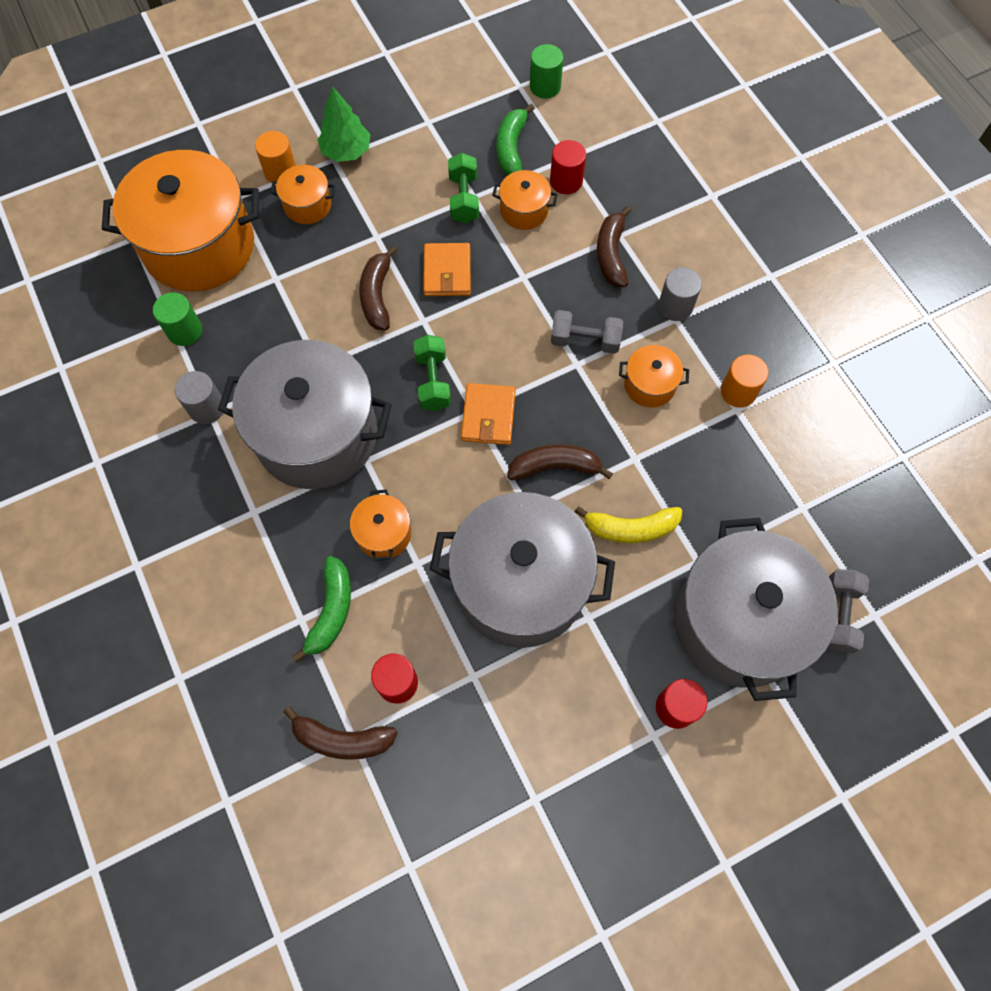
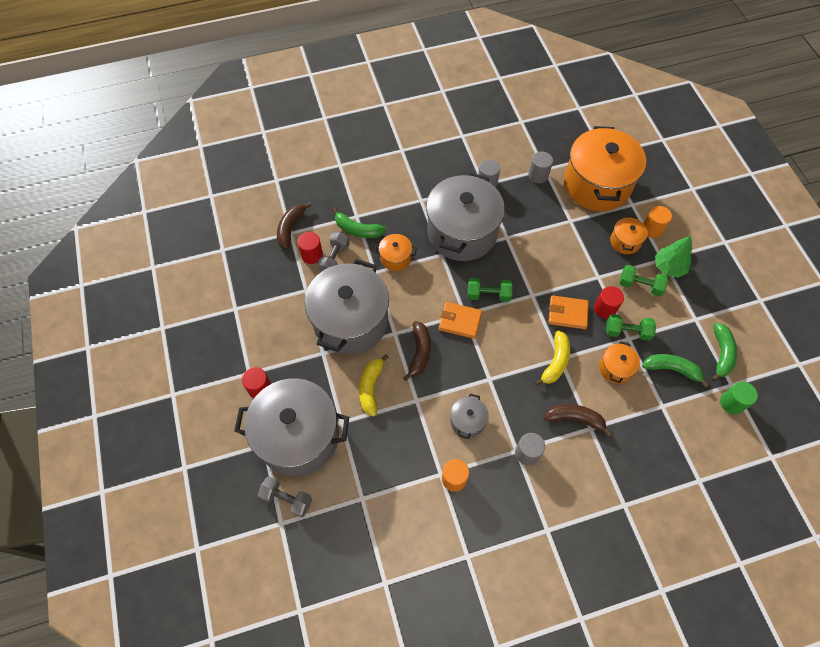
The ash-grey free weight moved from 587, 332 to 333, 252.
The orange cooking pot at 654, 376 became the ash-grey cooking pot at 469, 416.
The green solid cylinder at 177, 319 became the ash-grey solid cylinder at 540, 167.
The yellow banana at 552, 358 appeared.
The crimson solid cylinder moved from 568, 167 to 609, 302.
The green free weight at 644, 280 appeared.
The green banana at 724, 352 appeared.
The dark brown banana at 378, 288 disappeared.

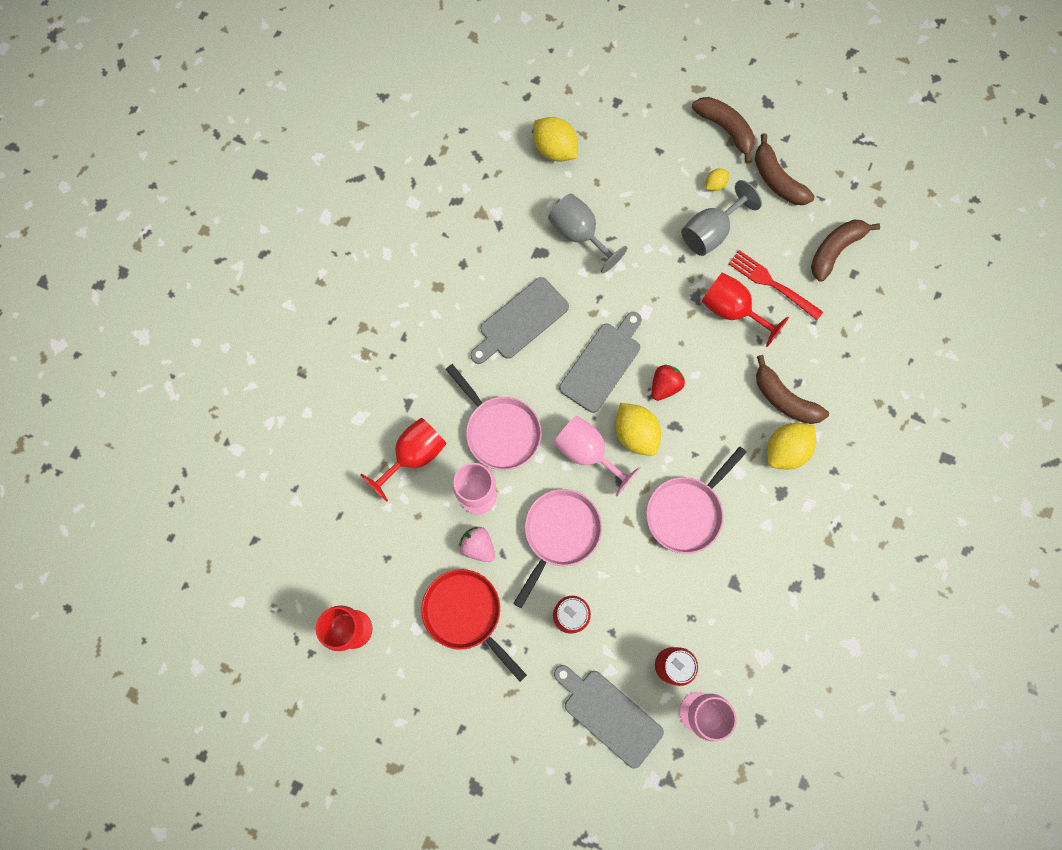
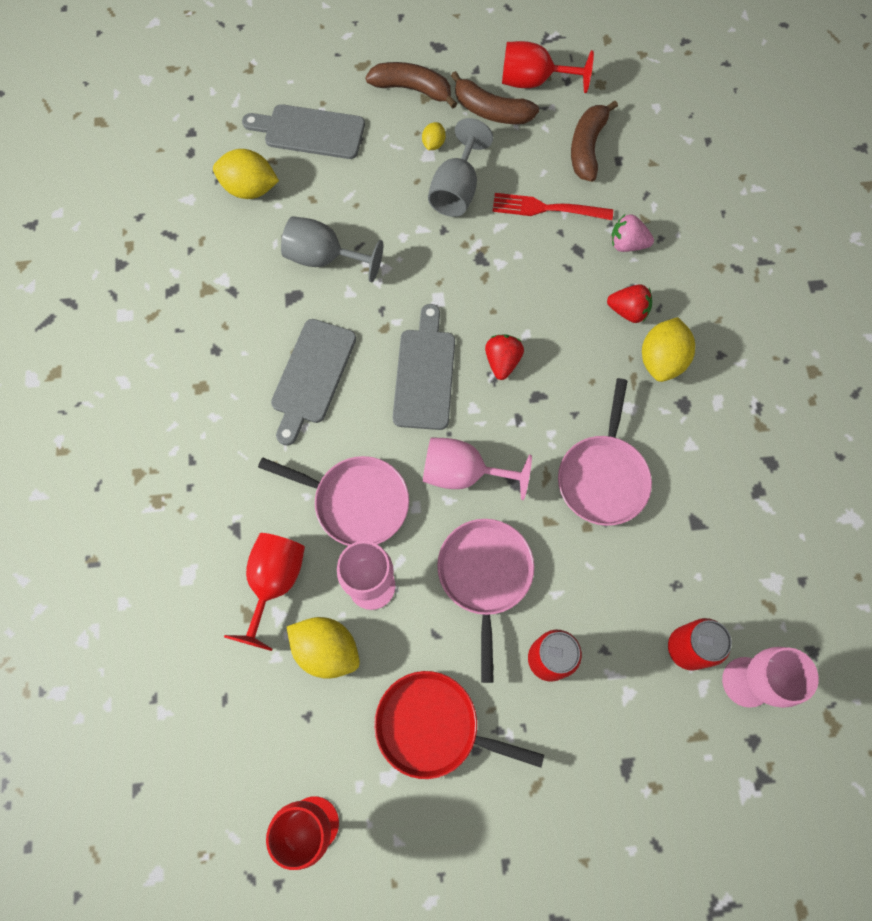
The ash-grey chopping board moved from 609, 717 to 303, 131.
The yellow lemon moved from 638, 429 to 323, 648.
The crimson chalice moved from 745, 310 to 548, 67.
The dark brown banana at 792, 389 was replaced by the crimson berry at 629, 303.
The rose-pink berry moved from 477, 544 to 632, 233.

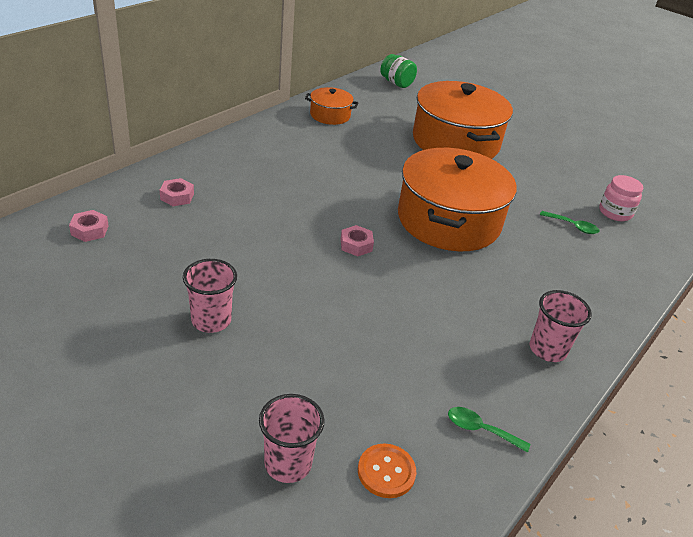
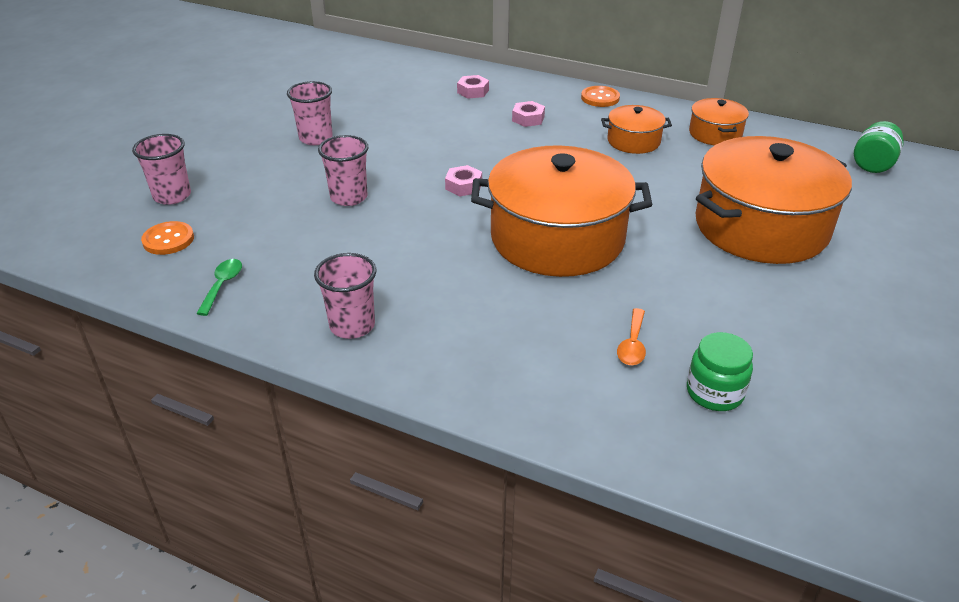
The rose-pink cup at 343, 170 appeared.
The rose-pink hex nut moved from 89, 226 to 528, 114.
The orange sewing button at 600, 96 appeared.
The orange cooking pot at 636, 129 appeared.
The green tablespoon at 569, 222 became the orange tablespoon at 631, 336.
The rose-pink jar at 621, 198 became the green jar at 720, 371.

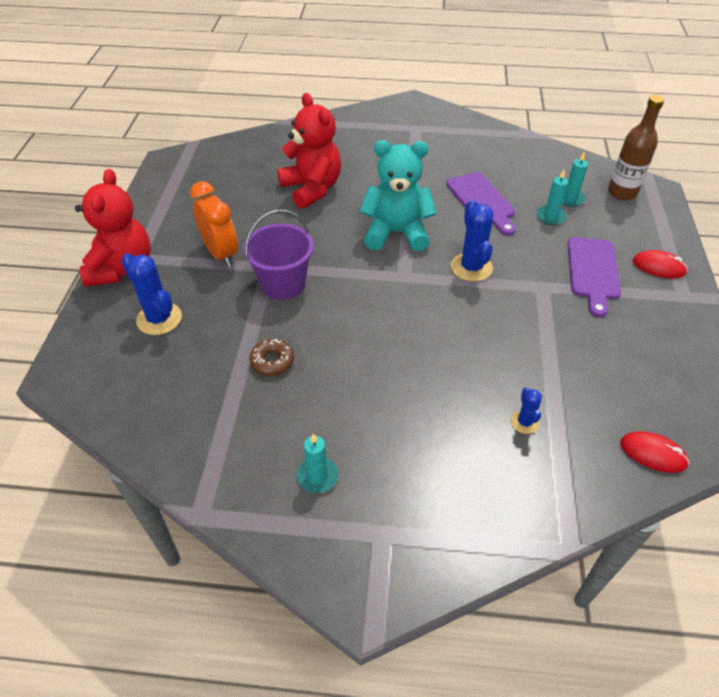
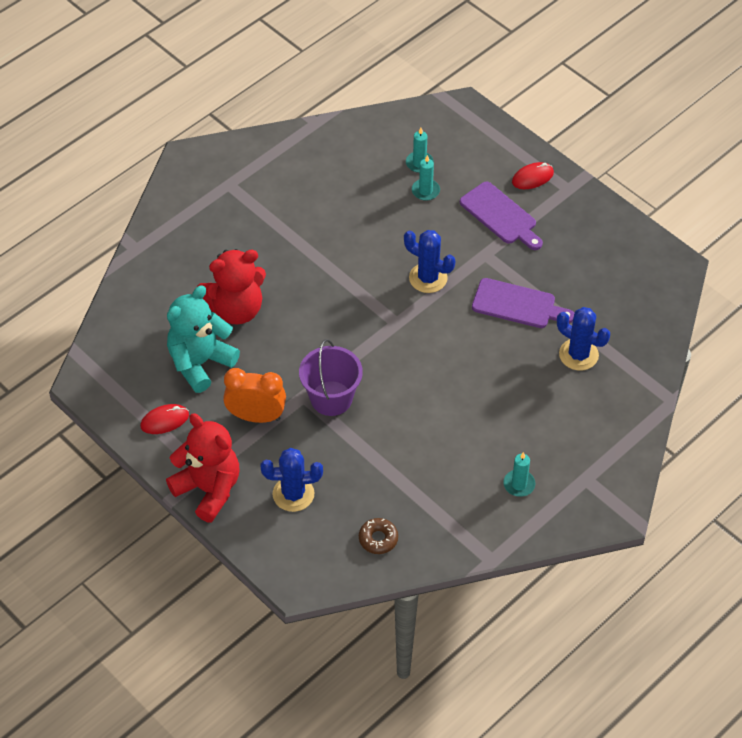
The crimson computer mouse moved from 655, 452 to 164, 419.
The turquoise teddy bear moved from 398, 195 to 203, 339.
The crimson teddy bear at 309, 151 turned 150 degrees clockwise.
The dark brown doughnut moved from 271, 357 to 378, 536.
The royal purple chopping board moved from 481, 204 to 523, 303.
The royal blue prickly plant at 526, 410 changed to 1.84 times the size.
The dark brown bottle at 636, 147 disappeared.

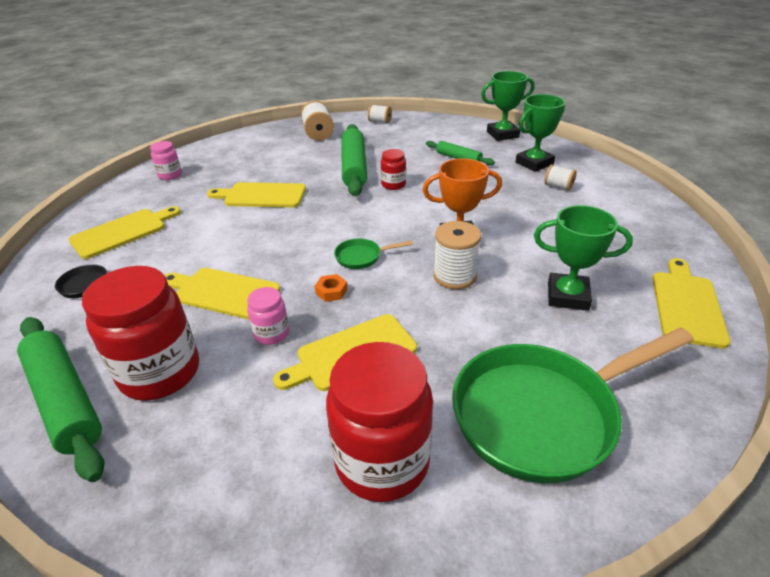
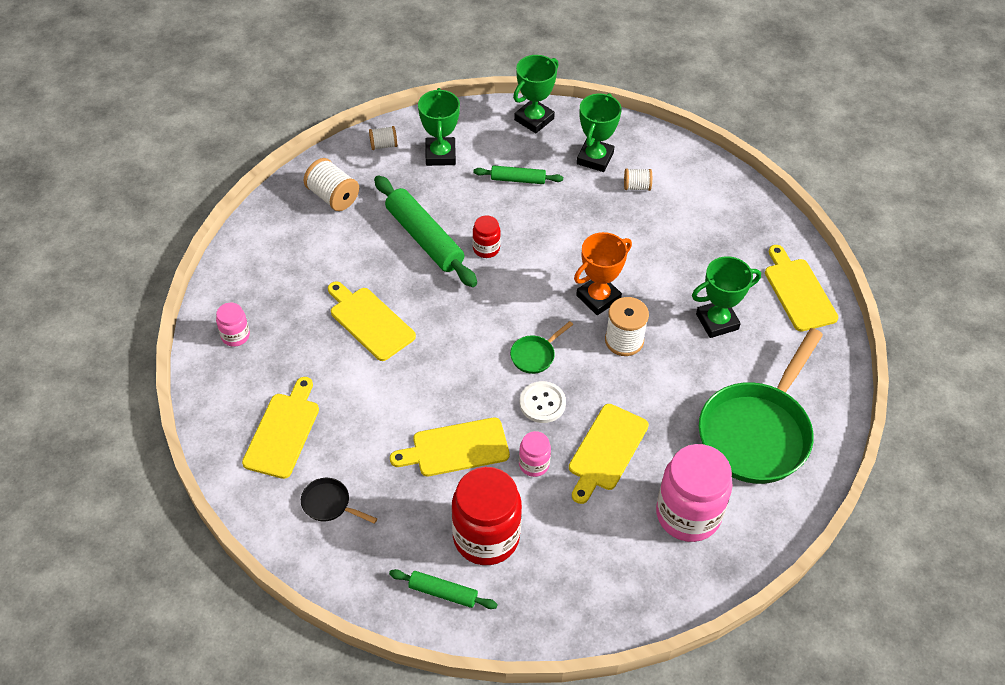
The yellow chopping board at 256, 195 turned 75 degrees clockwise.
The green rolling pin at 61, 399 changed to 0.54 times the size.
The green award cup at 439, 127 appeared.
The orange hex nut at 331, 288 was replaced by the white sewing button at 543, 402.
The crimson jar at 379, 422 became the rose-pink jar at 694, 493.

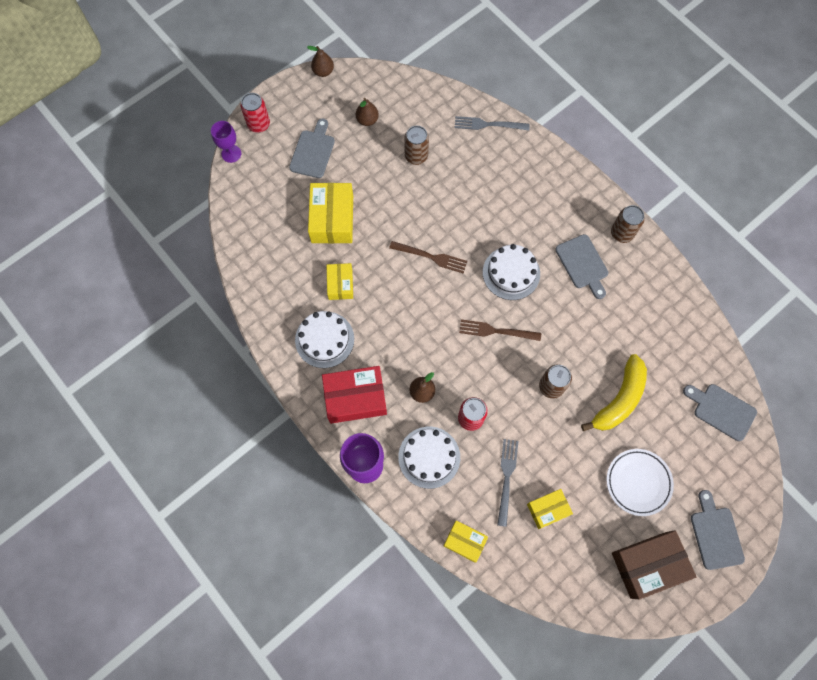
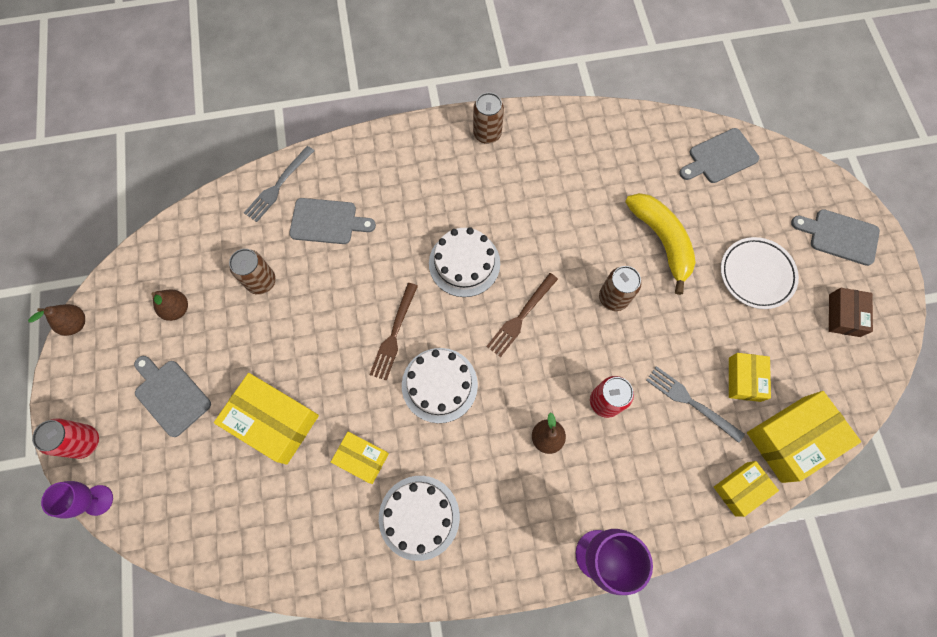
The ash-grey chopping board moved from 581, 266 to 332, 221.
The dark brown table fork at 428, 257 turned 150 degrees clockwise.
The white cake moved from 429, 458 to 440, 385.
The yellow parcel at 804, 437 appeared.
The dark brown parcel at 654, 564 changed to 0.58 times the size.
The crimson parcel at 354, 395 disappeared.

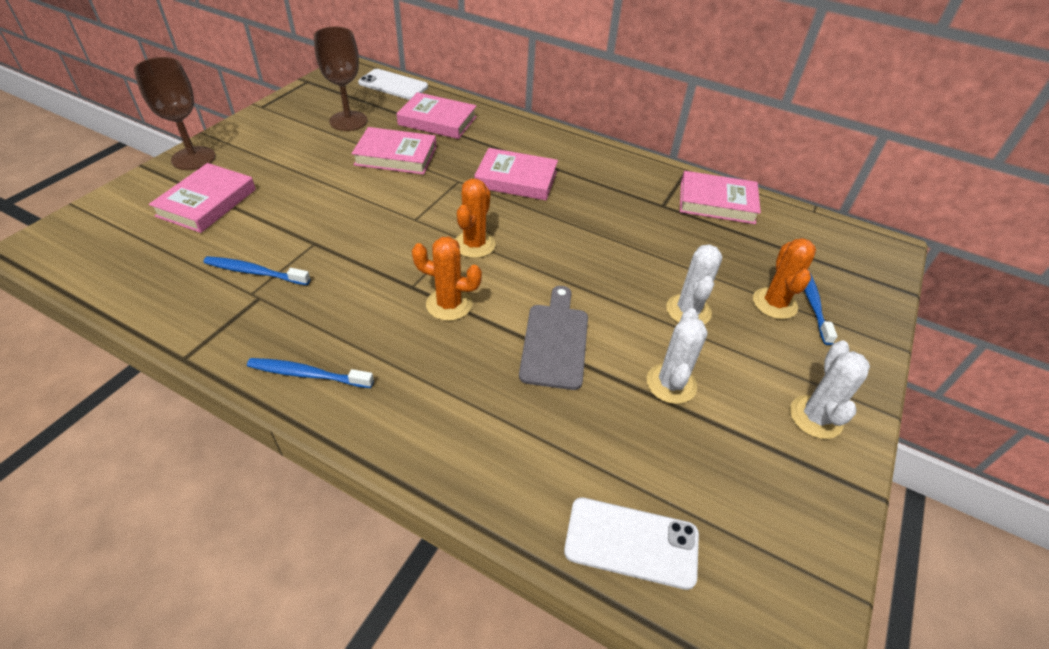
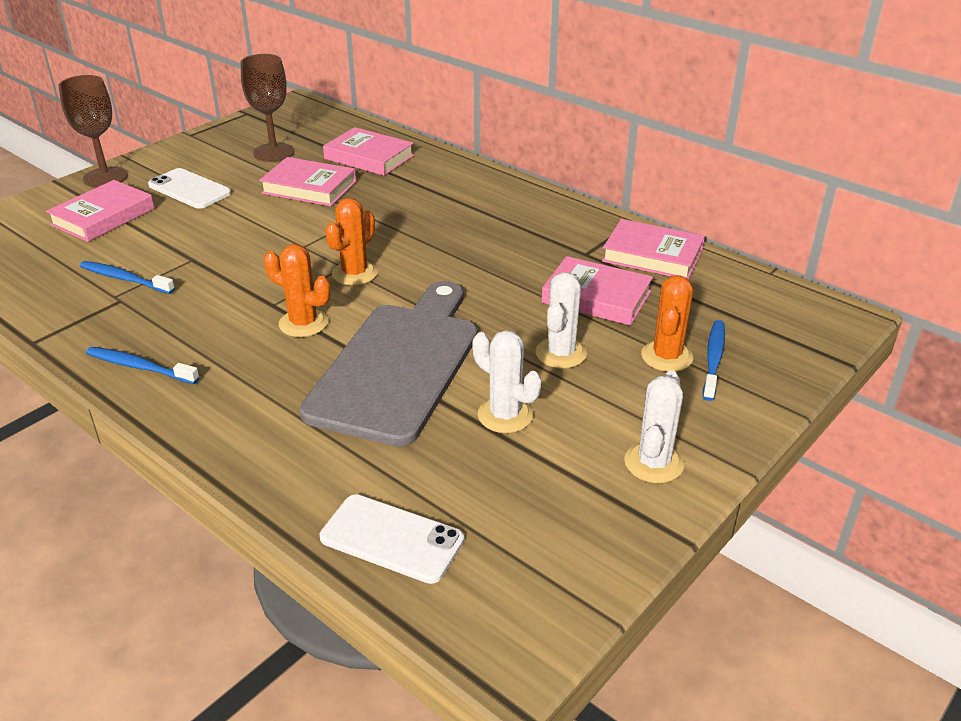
The white mobile phone moved from 393, 84 to 189, 188.
The ash-grey chopping board at 553, 338 changed to 1.78 times the size.
The white prickly plant at 677, 356 turned 75 degrees counterclockwise.
The rose-pink hardback moved from 516, 174 to 597, 291.

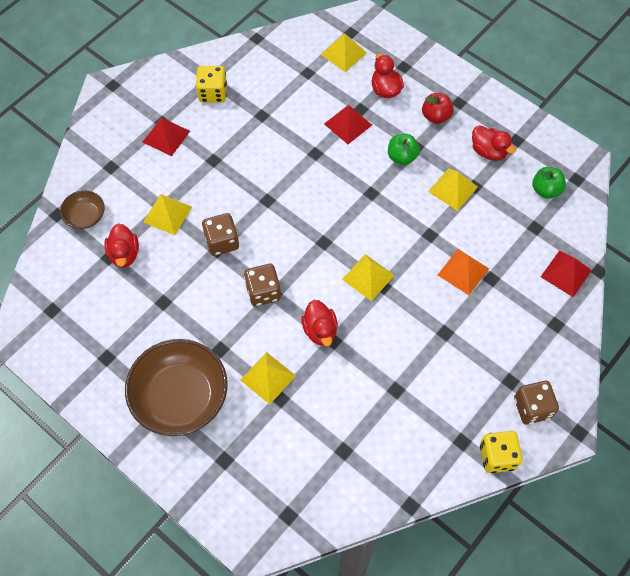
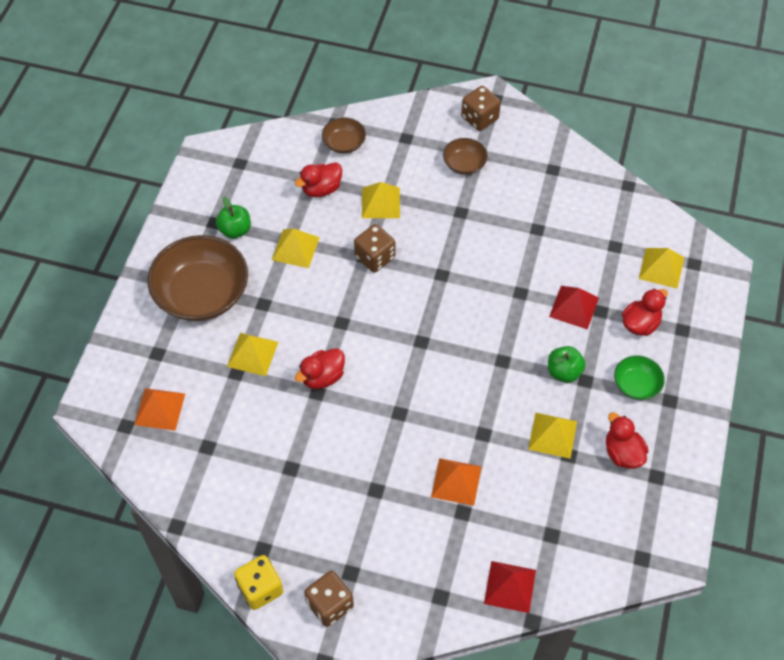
The orange pyramid shape at 159, 409 appeared.
The green apple fruit moved from 549, 183 to 233, 218.
The yellow pyramid shape moved from 368, 277 to 296, 248.
The crimson pyramid shape at 166, 136 was replaced by the dark brown bowl at 465, 156.
The dark brown game die moved from 262, 285 to 481, 108.
The crimson toy duck at 494, 143 turned 135 degrees clockwise.
The crimson apple fruit at 438, 108 was replaced by the green bowl at 639, 377.
The yellow game die at 211, 84 disappeared.

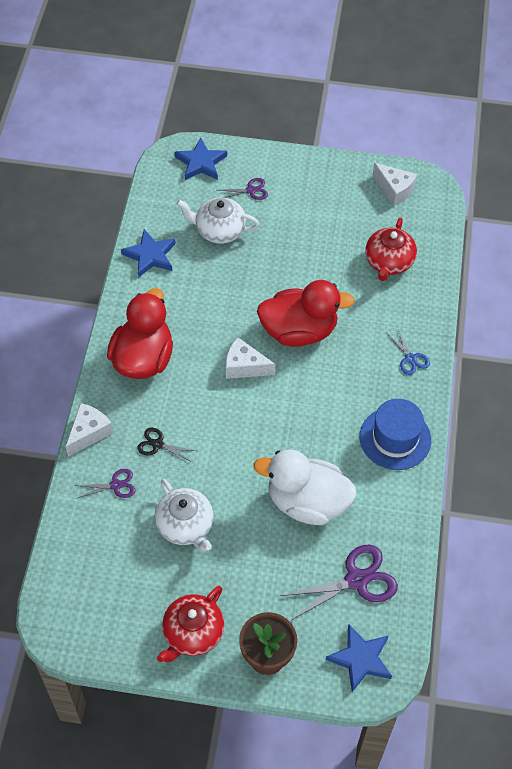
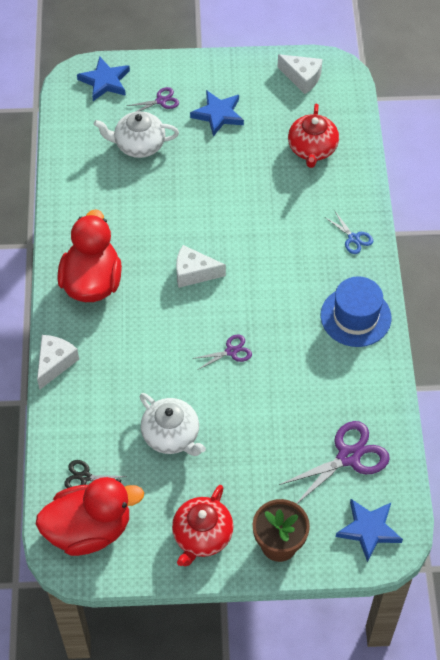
The crimson toy duck moved from 306, 313 to 90, 516.
The ebony pair of scissors moved from 166, 445 to 96, 474.
The royal blue five-pointed star moved from 148, 253 to 217, 113.
The royal purple pair of scissors moved from 104, 483 to 222, 352.
The white toy duck at 305, 487 disappeared.

